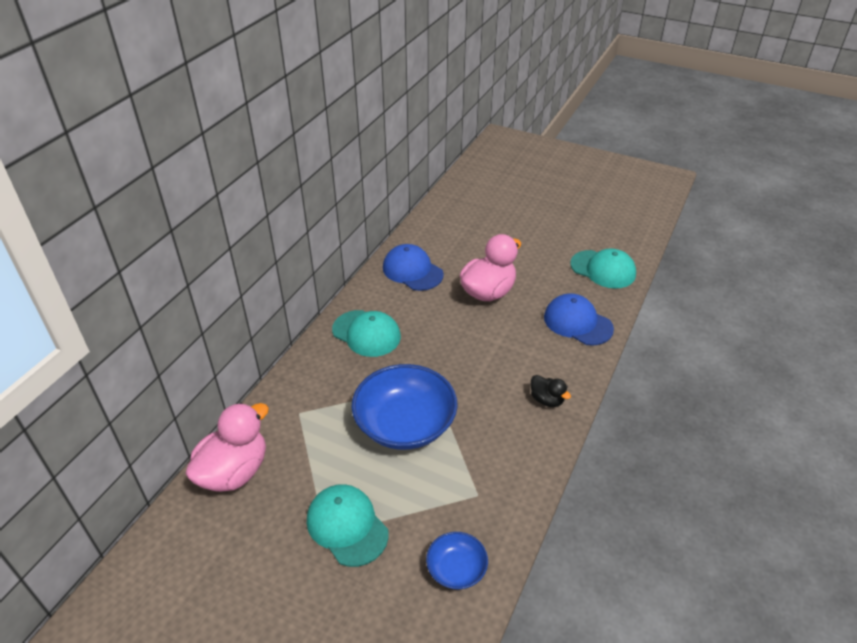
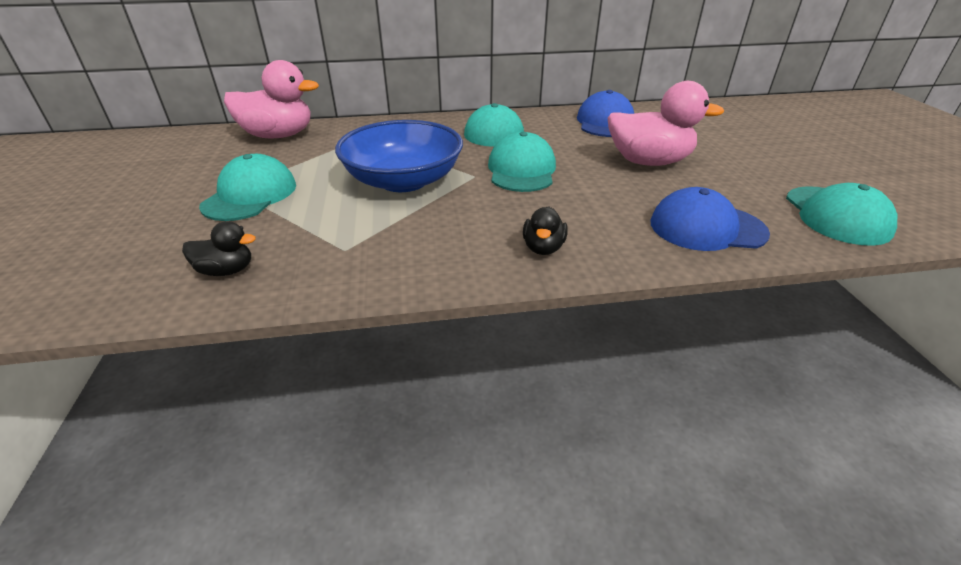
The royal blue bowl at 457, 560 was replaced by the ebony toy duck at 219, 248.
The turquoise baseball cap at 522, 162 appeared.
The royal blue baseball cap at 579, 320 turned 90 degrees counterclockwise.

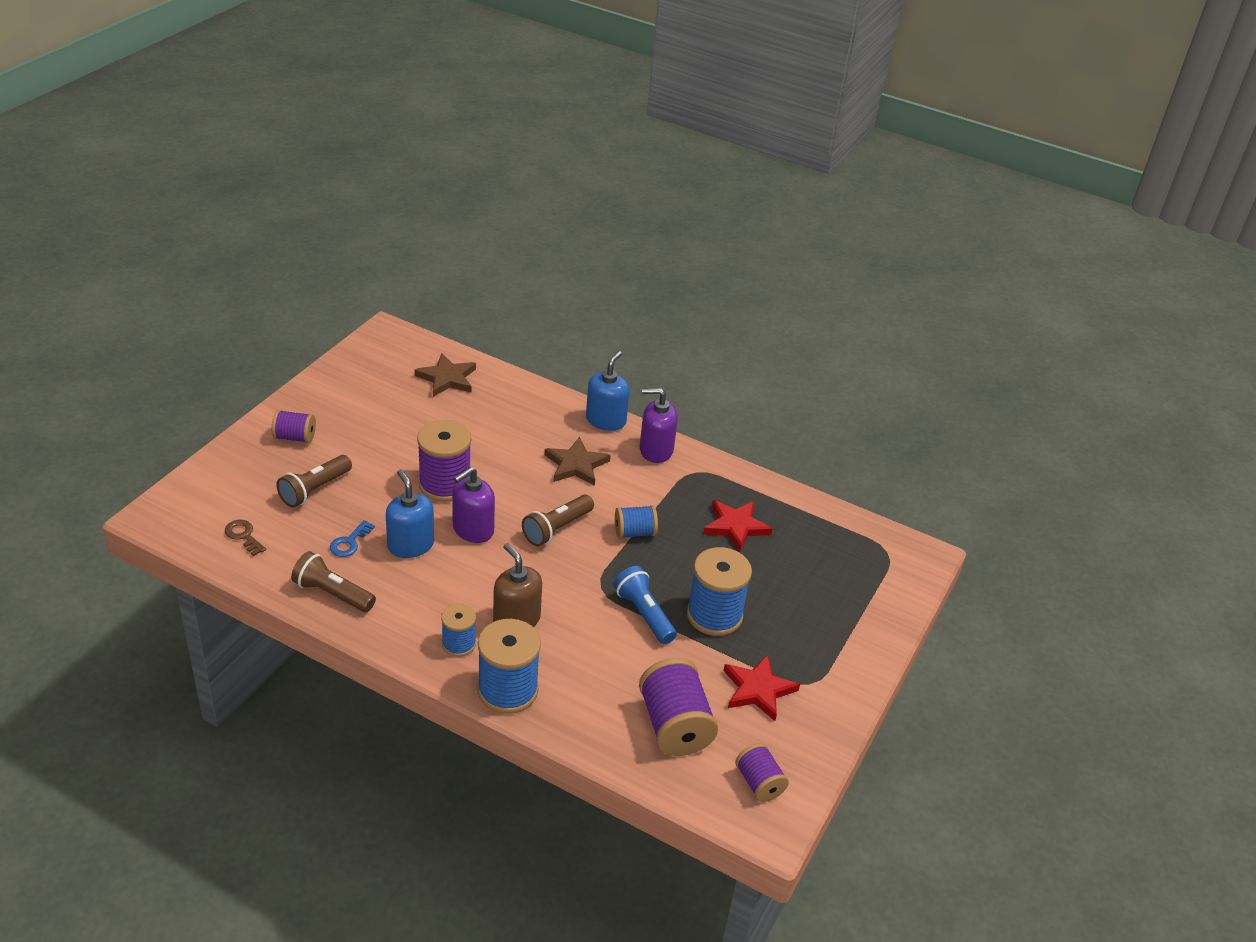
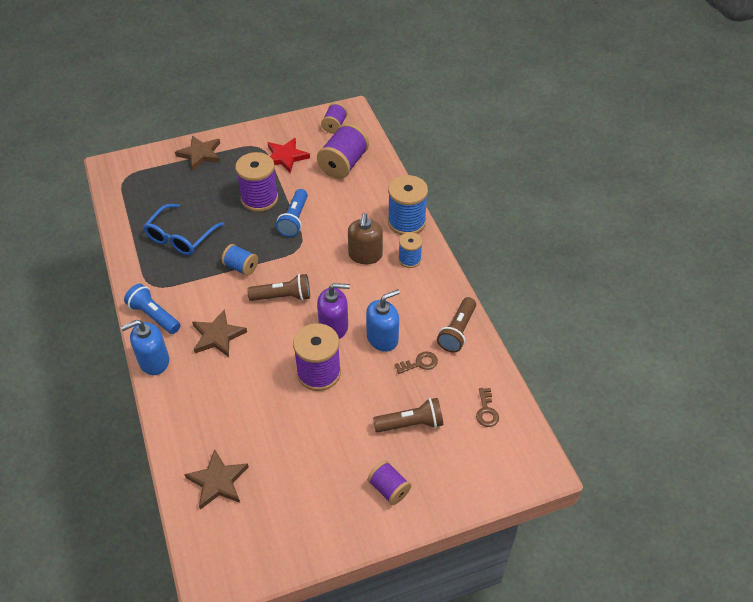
The royal purple pump bottle at 659, 425 was replaced by the royal blue flashlight at 152, 309.
The crimson five-pointed star at 737, 525 was replaced by the royal blue glasses at 183, 229.
The dark brown five-pointed star at 198, 152 appeared.
The royal blue reel of thread at 719, 591 became the royal purple reel of thread at 256, 182.
The royal blue pump bottle at 410, 513 turned 135 degrees counterclockwise.
The royal blue key at 352, 538 became the dark brown key at 416, 362.
The dark brown flashlight at 333, 581 turned 45 degrees clockwise.

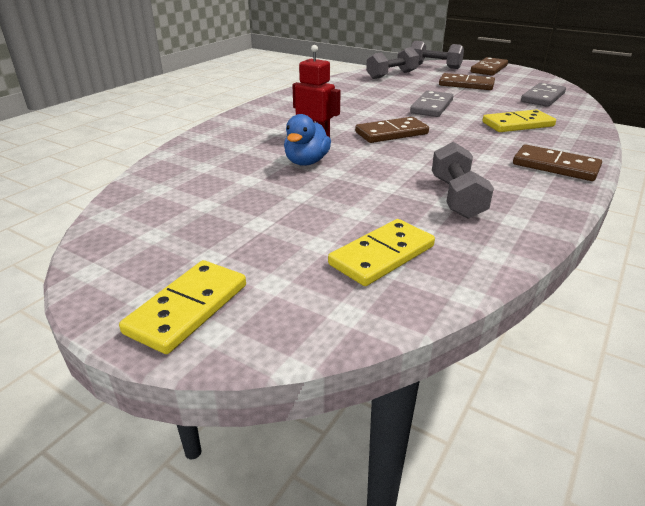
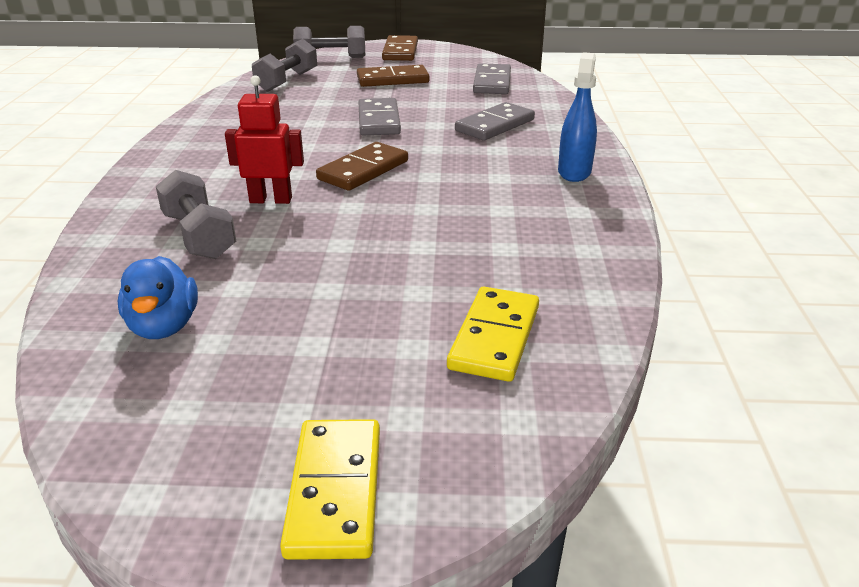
The royal blue toy duck moved from 307, 140 to 158, 297.
The ash-grey free weight moved from 463, 180 to 196, 214.
The yellow domino tile at 519, 120 became the ash-grey domino tile at 495, 121.
The dark brown domino tile at 557, 162 was replaced by the royal blue spray cleaner at 577, 117.

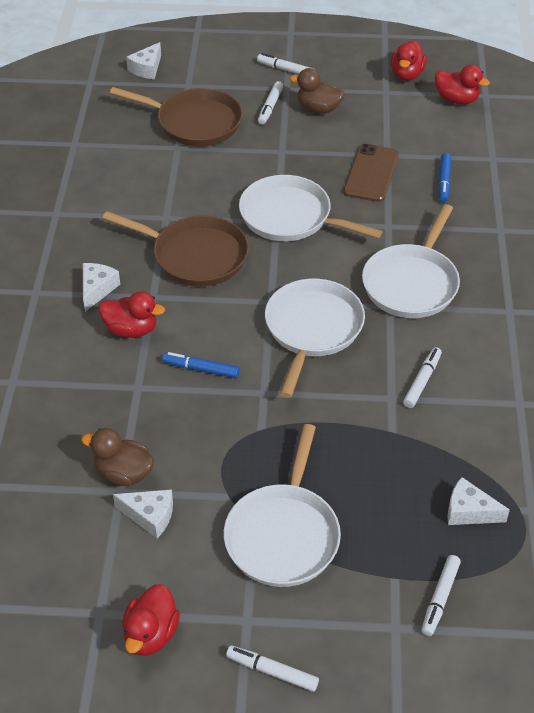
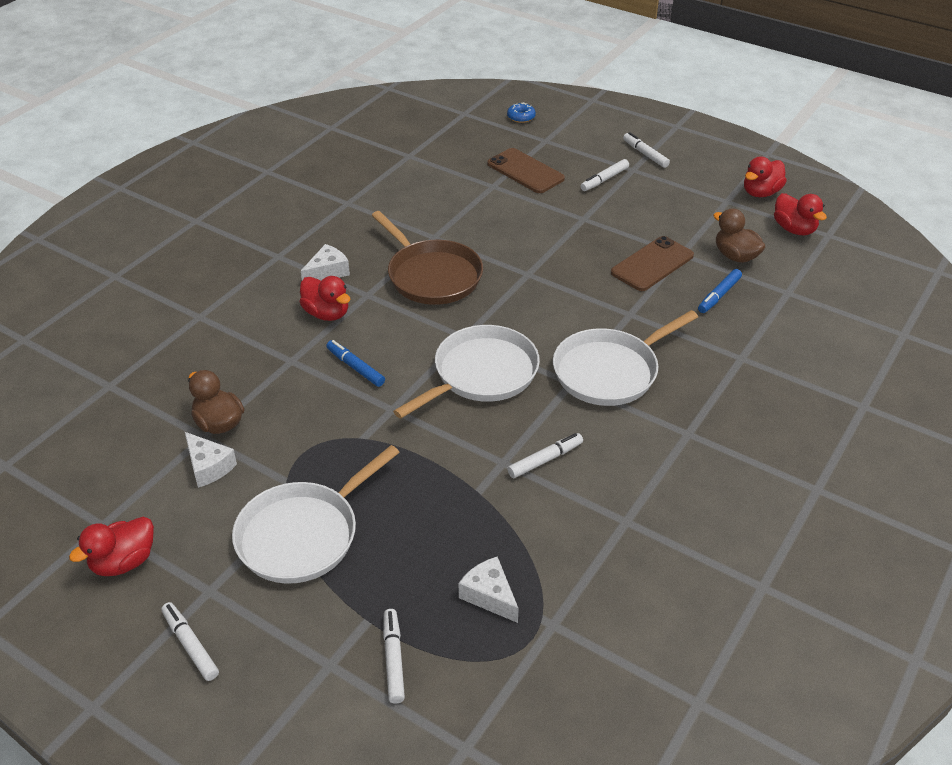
The white marker at 441, 595 turned 120 degrees clockwise.
The dark brown frying pan at 176, 116 was replaced by the dark brown mobile phone at 526, 170.
The white cheese at 143, 60 was replaced by the royal blue doughnut at 521, 113.
The dark brown toy duck moved from 317, 91 to 739, 235.
The white frying pan at 311, 208 disappeared.

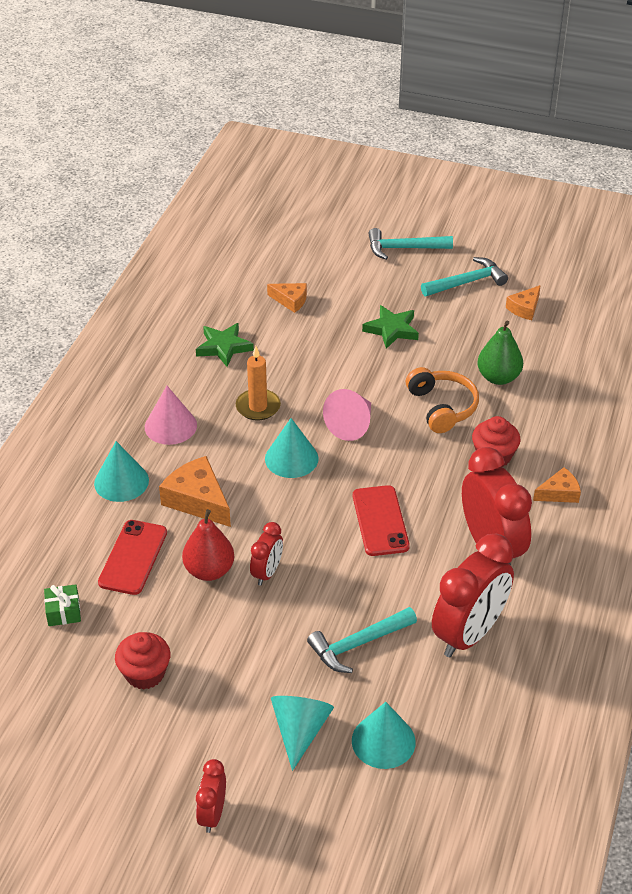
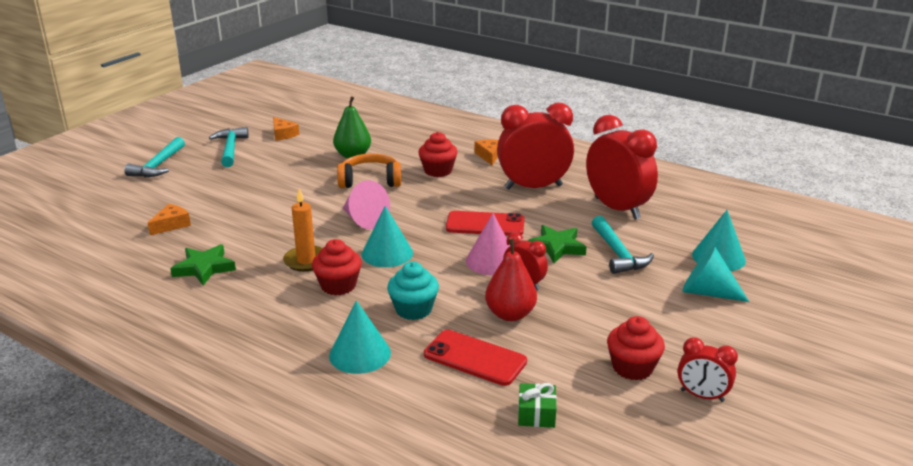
The crimson cupcake at 337, 267 appeared.
The orange cheese at 195, 491 was replaced by the turquoise cupcake at 413, 291.
The rose-pink solid cone moved from 171, 415 to 488, 244.
The green five-pointed star moved from 390, 327 to 557, 244.
The crimson alarm clock moved from 211, 796 to 707, 369.

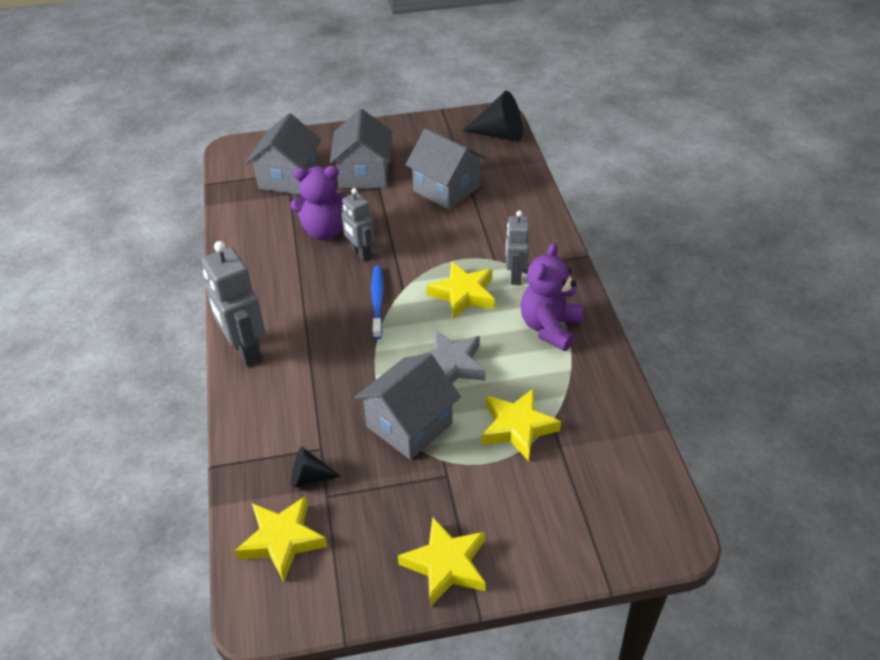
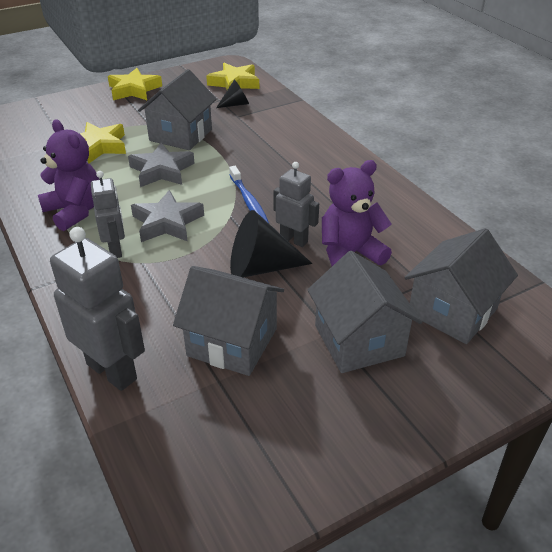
The royal purple teddy bear at 551, 297 turned 45 degrees counterclockwise.
The ash-grey robot figure moved from 233, 304 to 97, 309.
The yellow five-pointed star at 460, 290 became the ash-grey five-pointed star at 167, 216.
The ebony solid cone moved from 492, 116 to 271, 244.
The ash-grey house at 283, 154 turned 45 degrees clockwise.

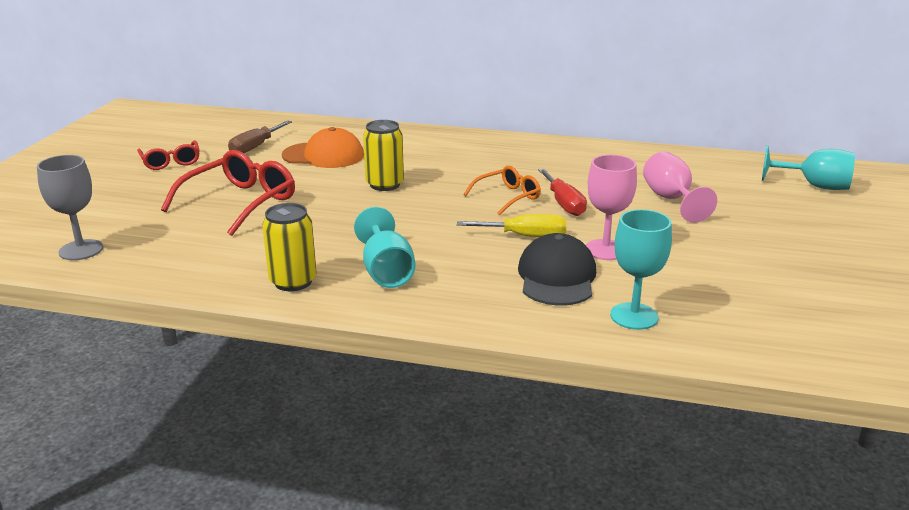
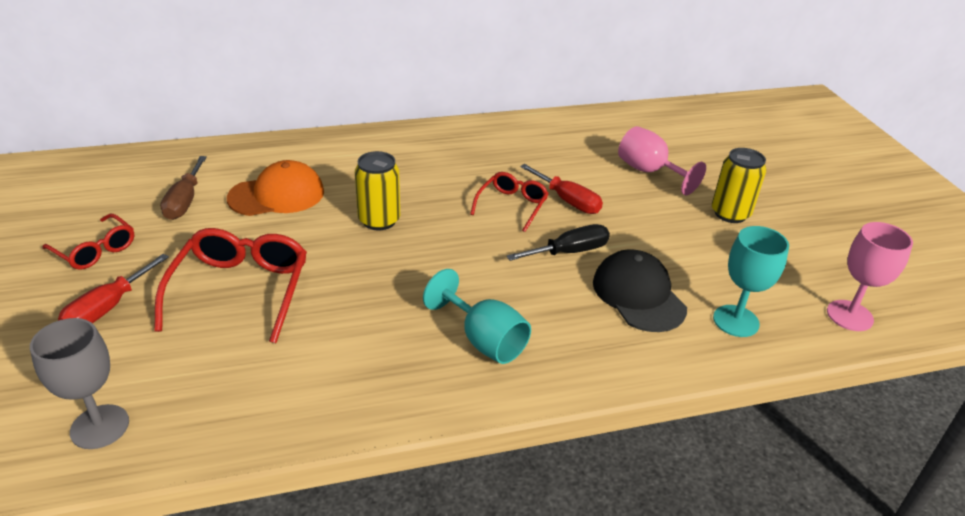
The crimson hand screwdriver at 113, 288 appeared.
The orange glasses at 502, 190 became the crimson glasses at 509, 202.
The yellow hand screwdriver at 511, 225 became the ebony hand screwdriver at 558, 242.
The yellow soda can moved from 289, 247 to 739, 185.
The rose-pink chalice moved from 611, 207 to 870, 276.
The turquoise chalice at 808, 167 disappeared.

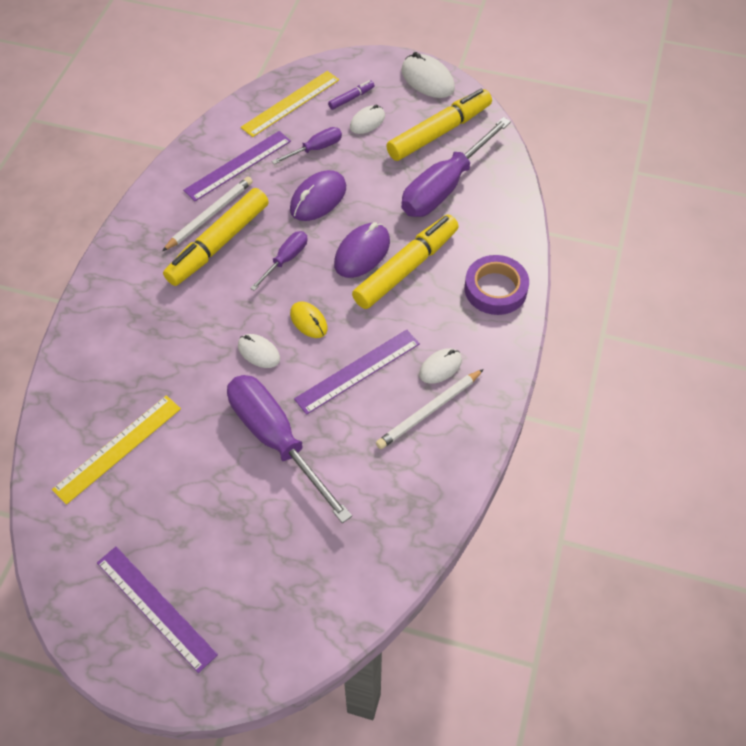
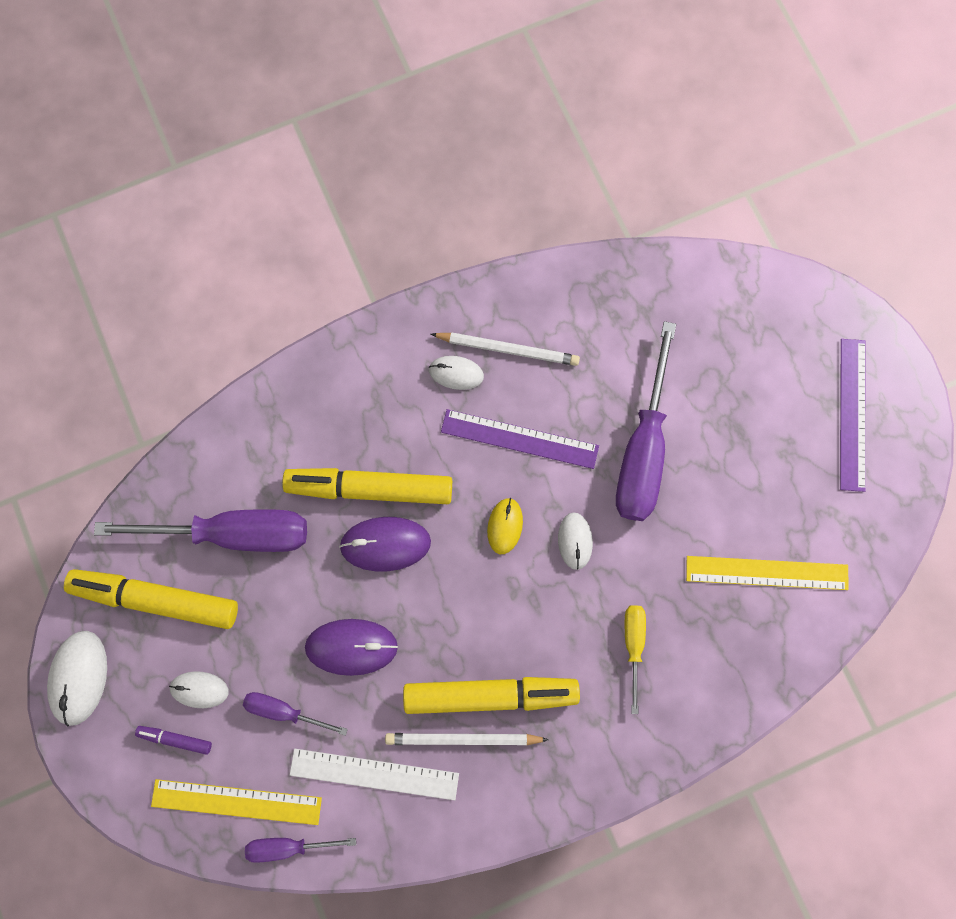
The royal purple hand screwdriver moved from 278, 261 to 300, 850.
The royal purple ruler at 237, 166 became the white ruler at 374, 774.
The yellow hand screwdriver at 635, 660 appeared.
The royal purple roll of tape at 497, 285 disappeared.

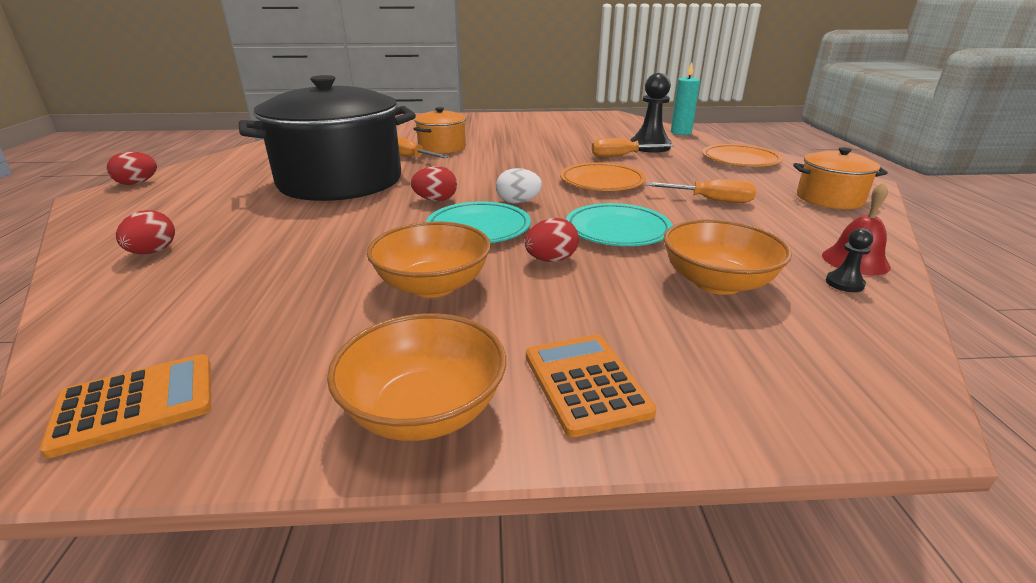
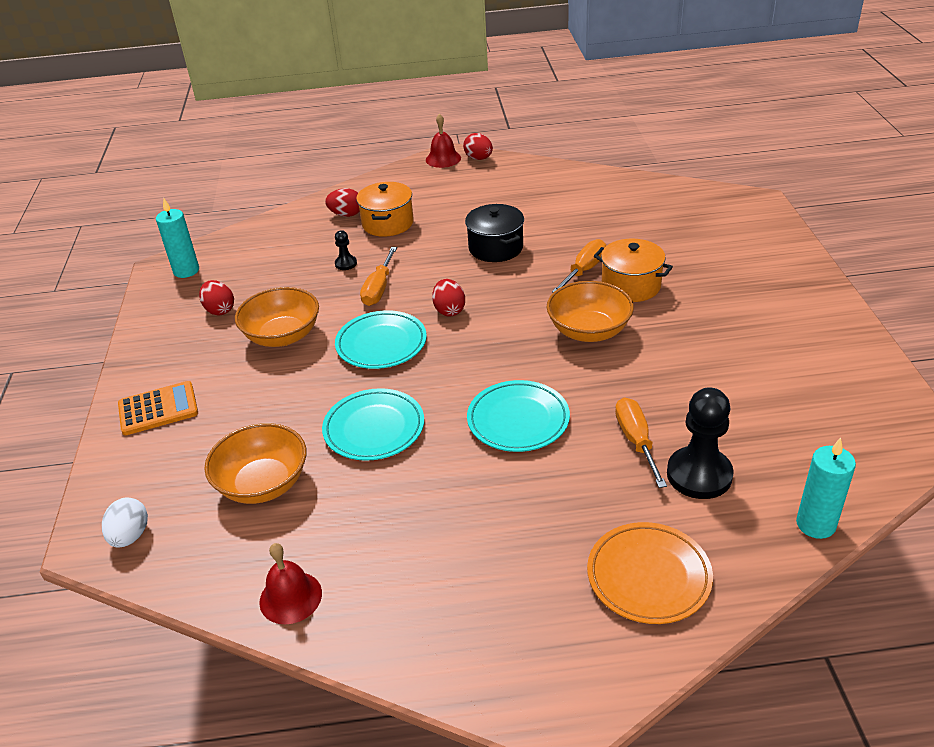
The white egg moved from 519, 186 to 125, 523.
The orange adding machine at 125, 406 was replaced by the turquoise pillar candle at 177, 238.
The crimson egg moved from 552, 240 to 216, 297.
The ebony pawn moved from 849, 260 to 346, 250.
The orange cooking pot moved from 840, 178 to 385, 209.
The orange hand screwdriver moved from 701, 191 to 378, 276.
The crimson school bell at 443, 141 appeared.
The ebony cooking pot at 327, 138 changed to 0.47 times the size.
The orange plate at 603, 177 became the turquoise plate at 518, 416.
The orange bowl moved from 416, 377 to 590, 311.

